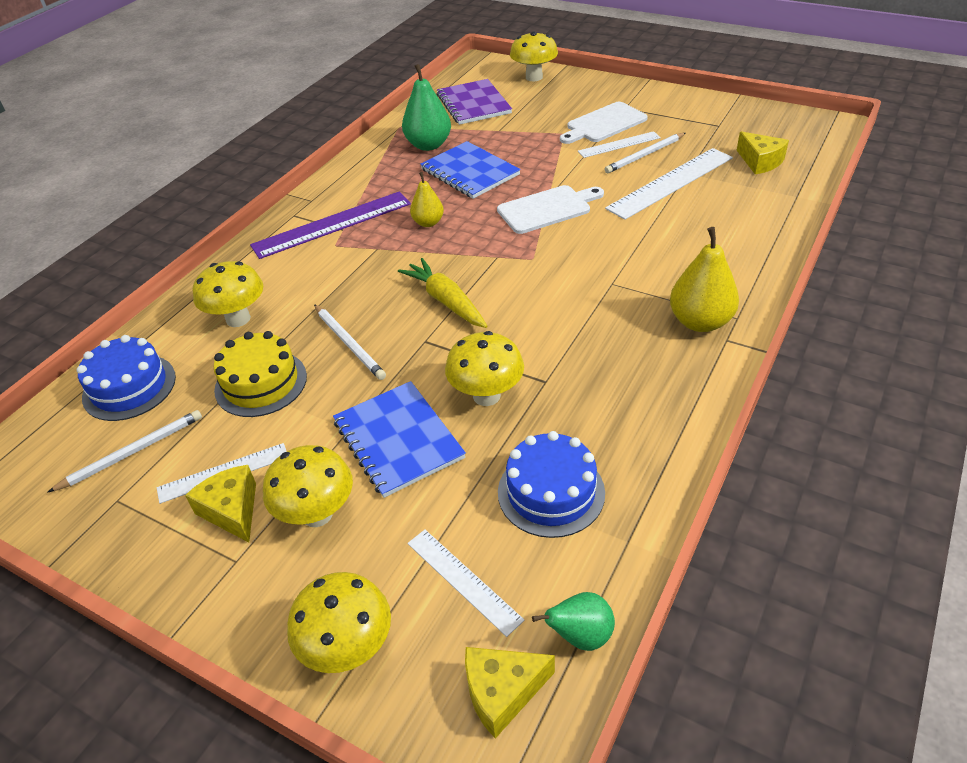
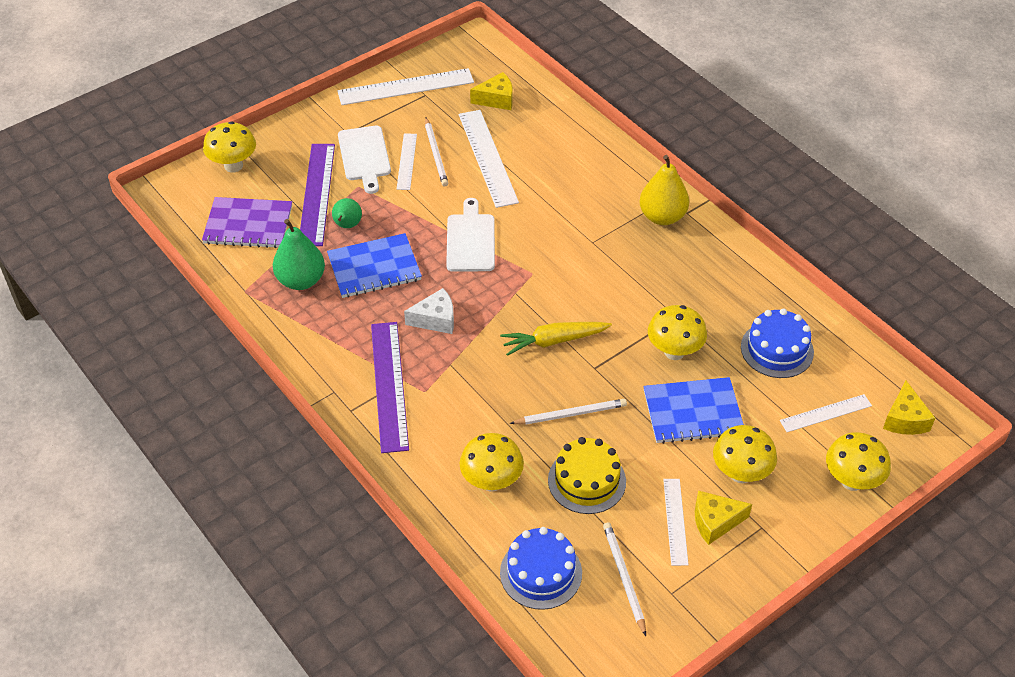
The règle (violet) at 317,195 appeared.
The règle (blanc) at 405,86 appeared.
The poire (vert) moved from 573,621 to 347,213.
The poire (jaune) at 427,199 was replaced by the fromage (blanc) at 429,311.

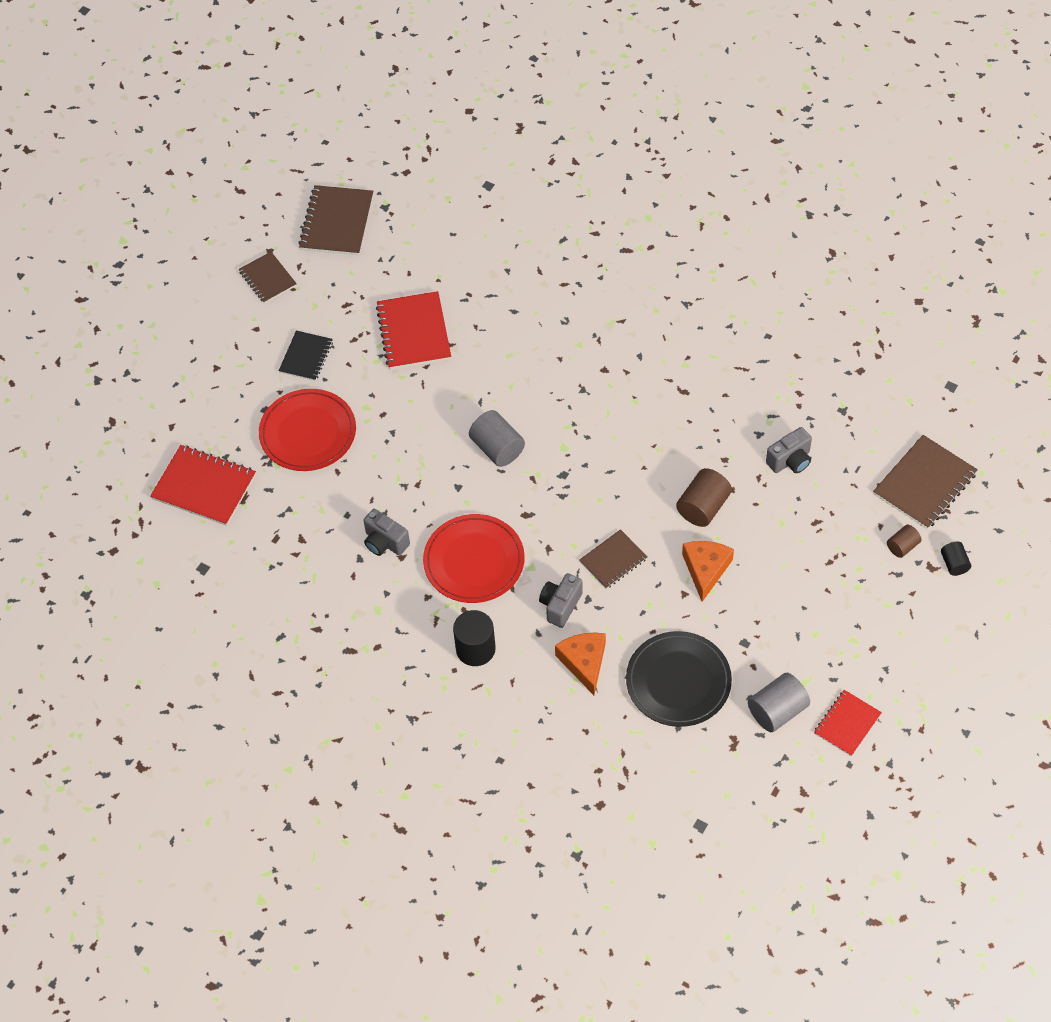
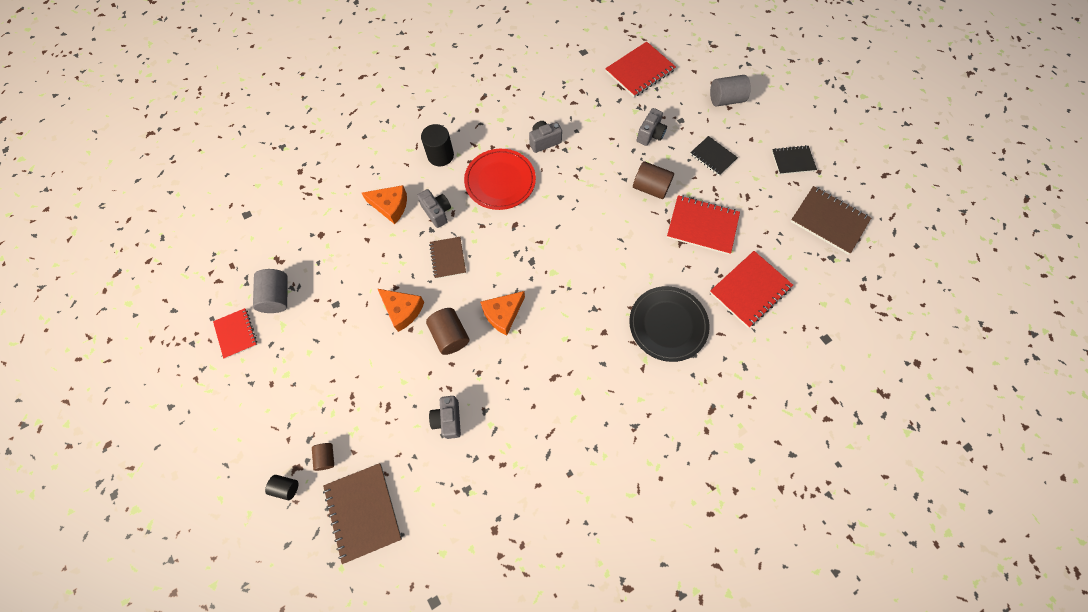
The fromage (orange) at 502,313 appeared.
The cylindre (marron) at 653,180 appeared.
The carnet (rouge) at 751,289 appeared.
The cylindre (gris) moved from 497,438 to 730,91.
The assiette (noir) moved from 679,679 to 669,324.
The assiette (rouge) at 307,430 was replaced by the appareil photo (gris) at 652,127.
The carnet (marron) at 268,277 became the carnet (noir) at 794,160.

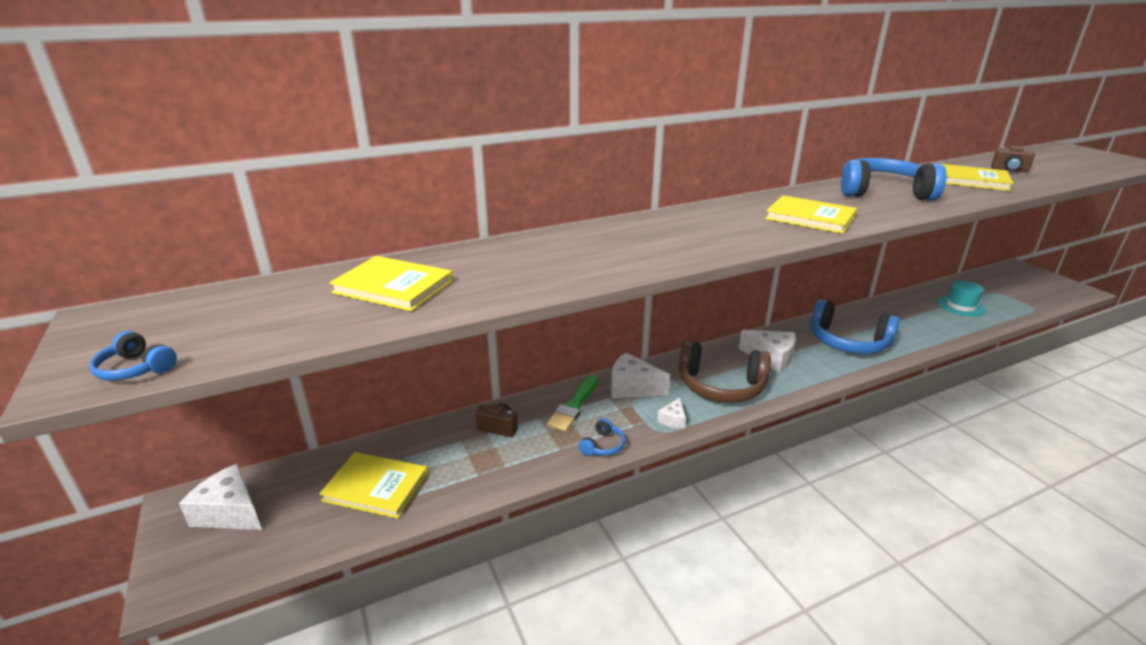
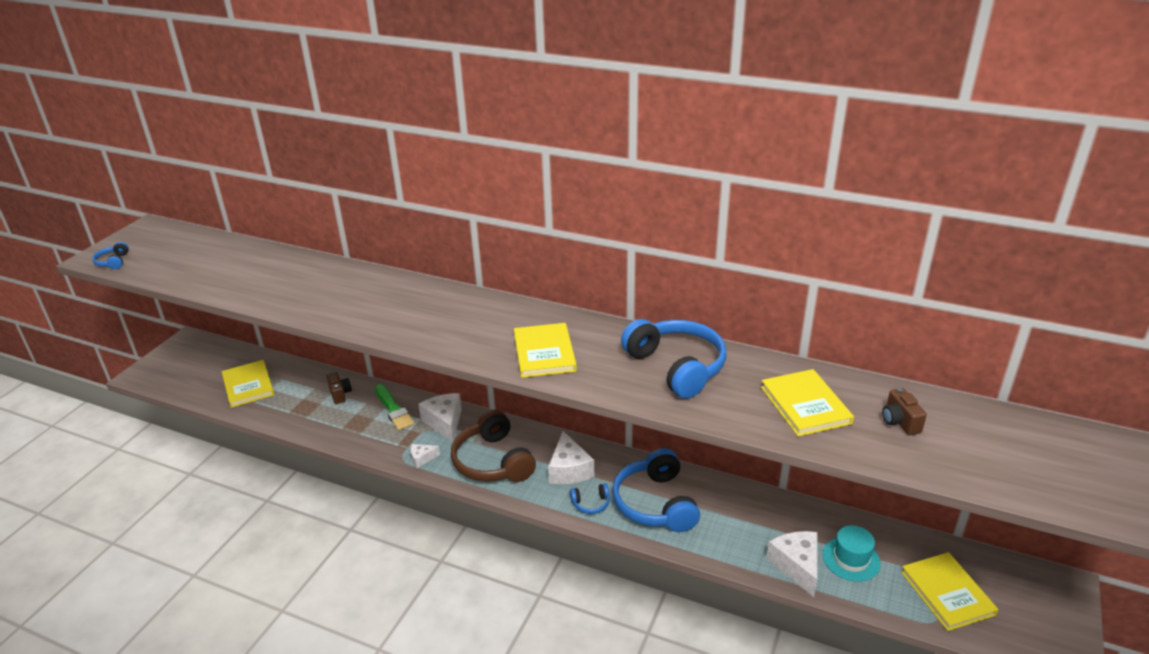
The fromage (blanc) moved from 220,497 to 792,564.
The livre (jaune) moved from 391,283 to 950,591.
The casque audio (bleu) moved from 602,437 to 590,498.
The pinceau (vert) at 572,403 turned 105 degrees counterclockwise.

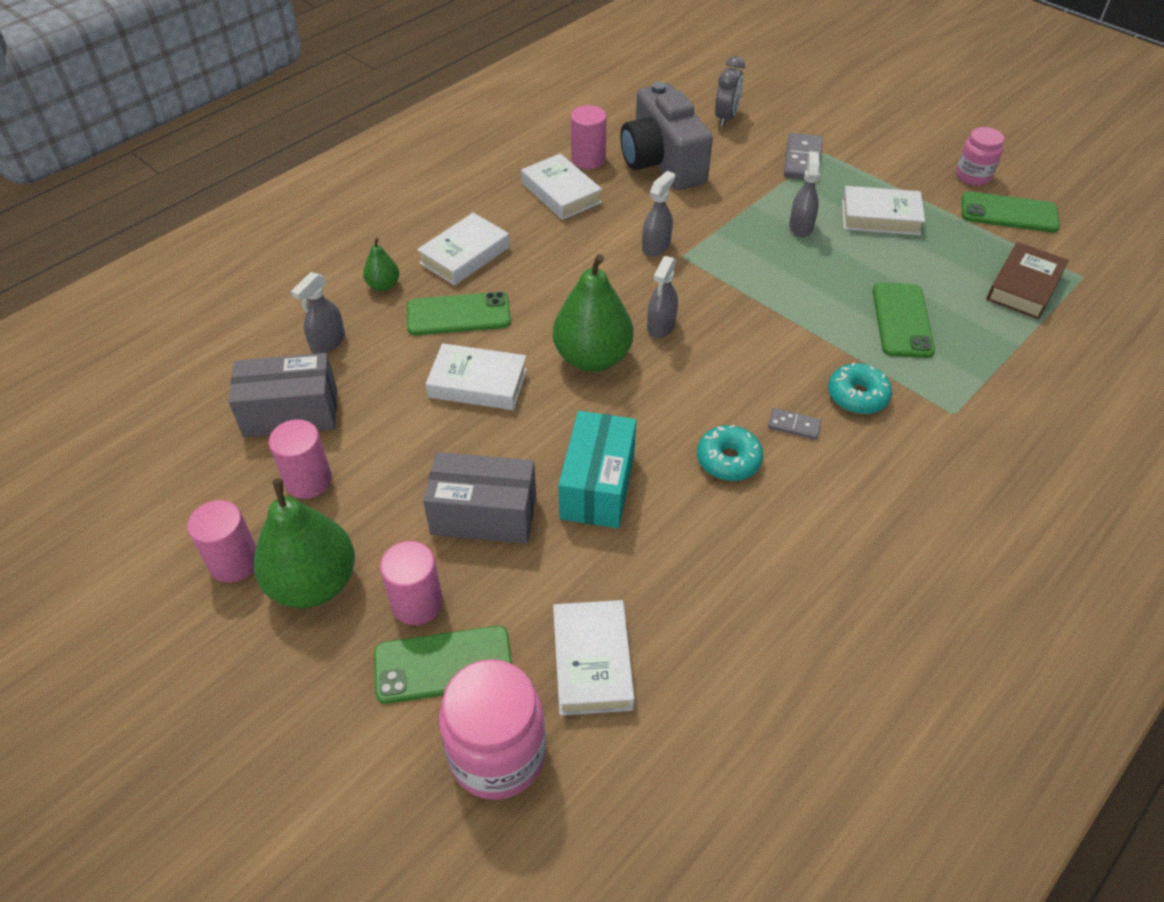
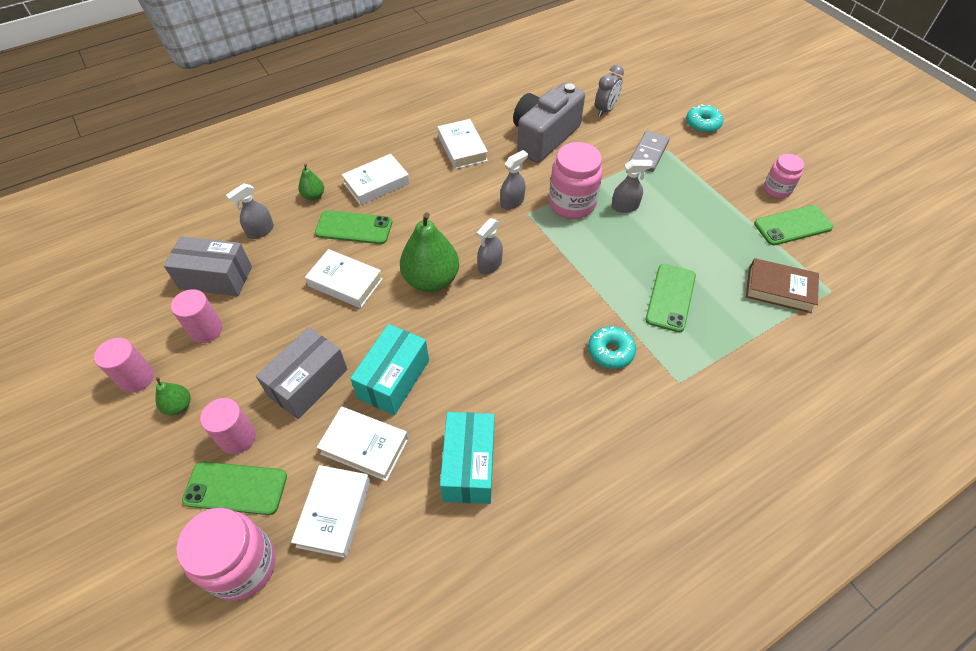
The cylindre (rose) at 589,137 disappeared.
The domino (gris) at 794,424 disappeared.
The boîte (turquoise) at 467,458 appeared.
The bocal (rose) at 575,180 appeared.
The beignet (turquoise) moved from 730,453 to 704,118.
The livre (blanc) moved from 883,210 to 362,443.
The boîte (gris) at 479,498 turned 75 degrees counterclockwise.
The appareil photo (gris) at 666,136 turned 45 degrees clockwise.
The vaporisateur (gris) at 804,194 turned 60 degrees clockwise.
The téléphone (vert) at 1010,211 turned 45 degrees counterclockwise.
The livre (marron) at 1027,280 turned 60 degrees clockwise.
The poire (vert) at 304,543 changed to 0.48 times the size.

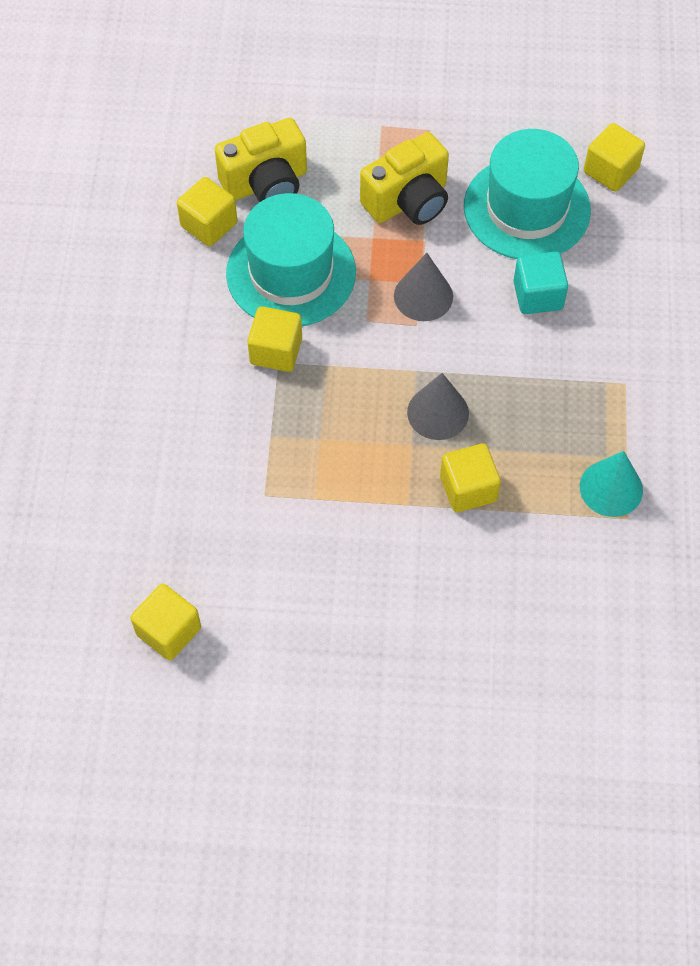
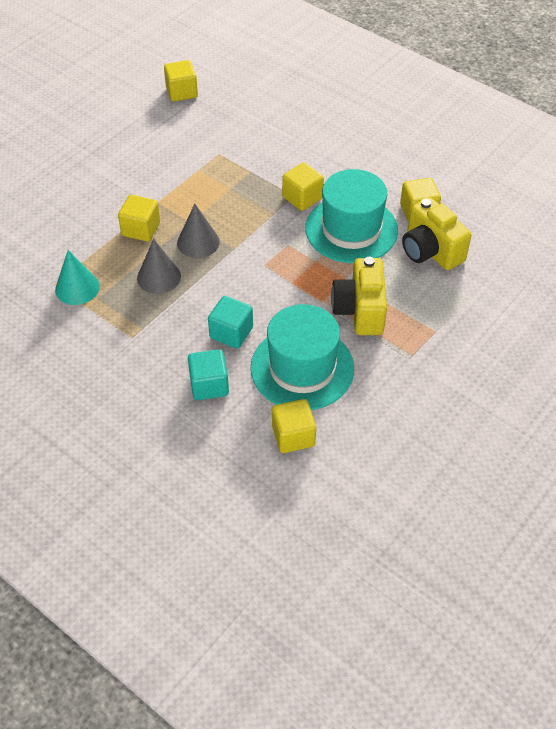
The cube (turquoise) at 208,374 appeared.
The cône (gris) moved from 423,287 to 159,266.
The appareil photo (jaune) at 261,160 turned 45 degrees counterclockwise.

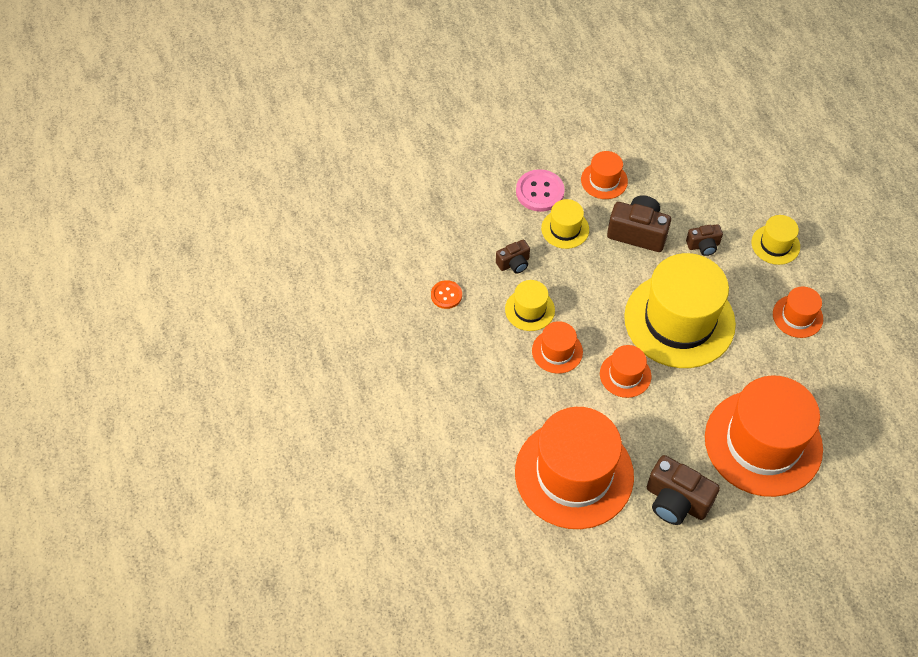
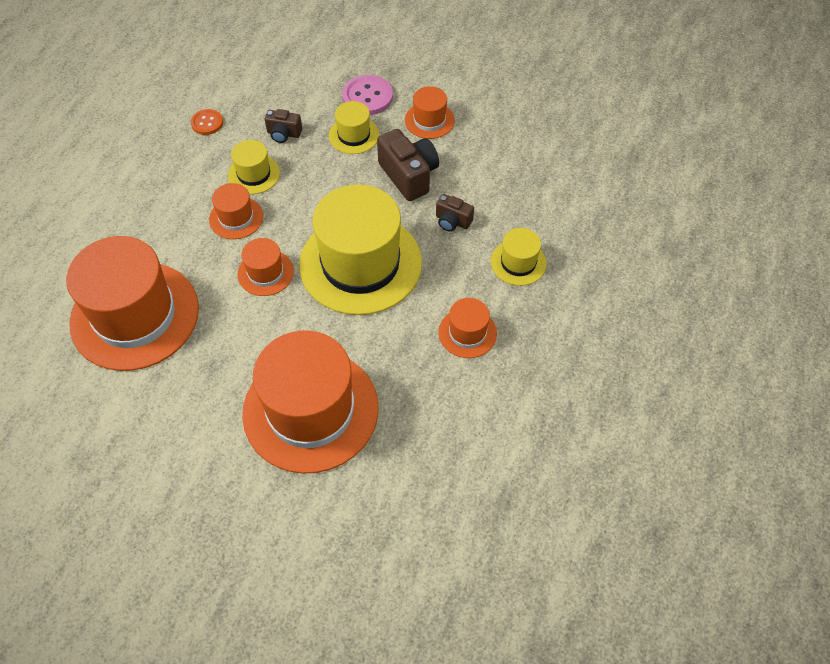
The appareil photo (marron) at 683,490 disappeared.

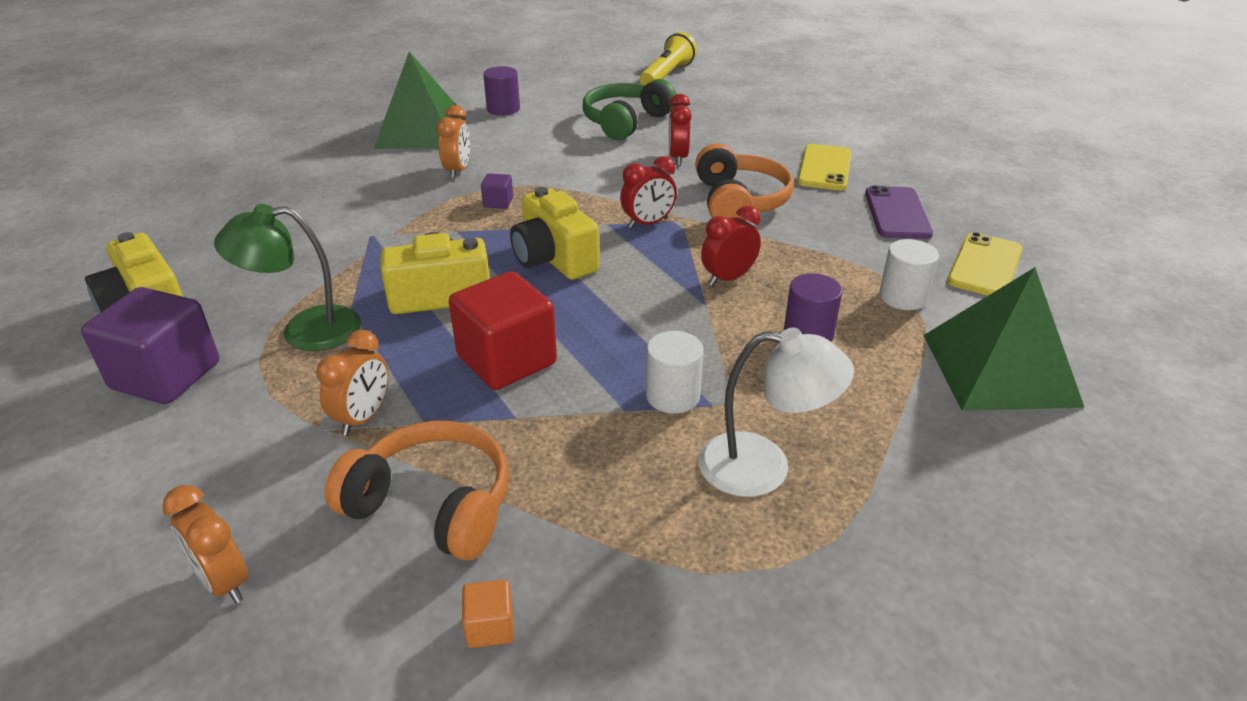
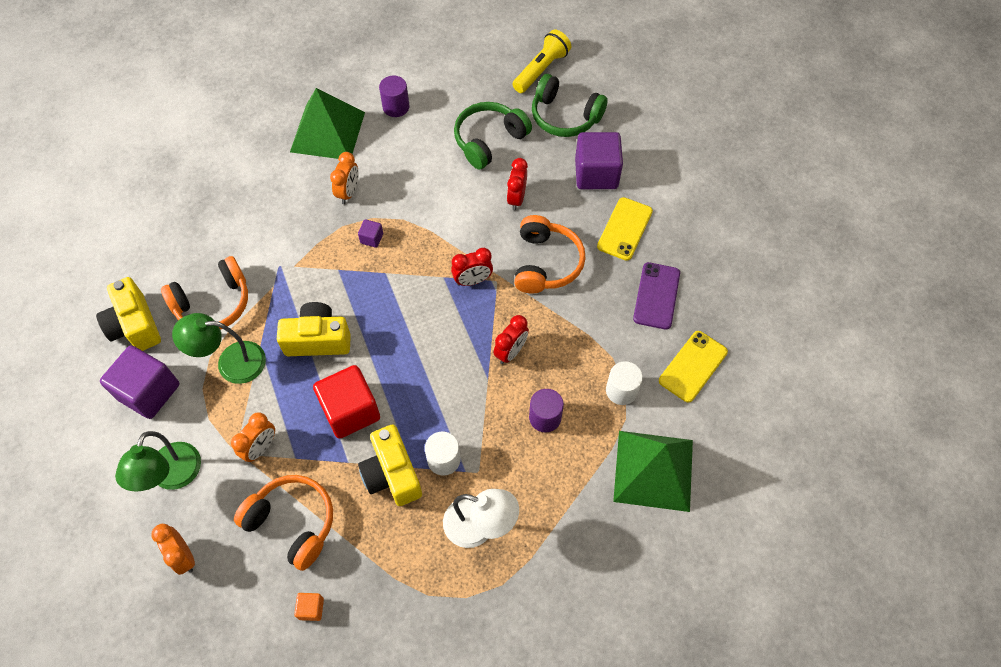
The lampe (vert) at 158,461 appeared.
The casque audio (orange) at 204,293 appeared.
The casque audio (vert) at 570,105 appeared.
The cube (violet) at 599,160 appeared.
The appareil photo (jaune) moved from 554,233 to 390,465.
The réveil (rouge) at 731,246 turned 150 degrees clockwise.

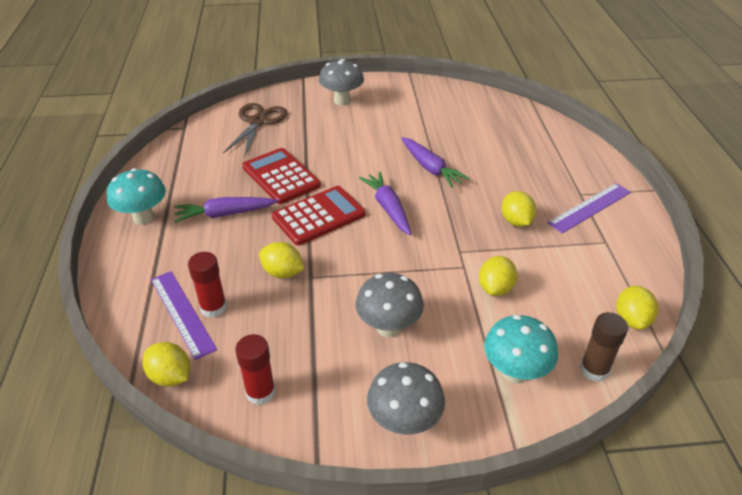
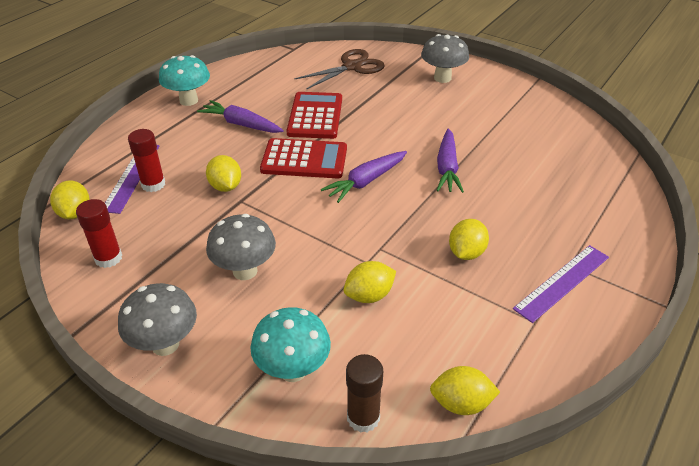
The carotte (violet) at 385,203 turned 150 degrees counterclockwise.
The règle (violet) at 589,208 turned 45 degrees counterclockwise.
The citron (jaune) at 637,308 turned 45 degrees clockwise.

